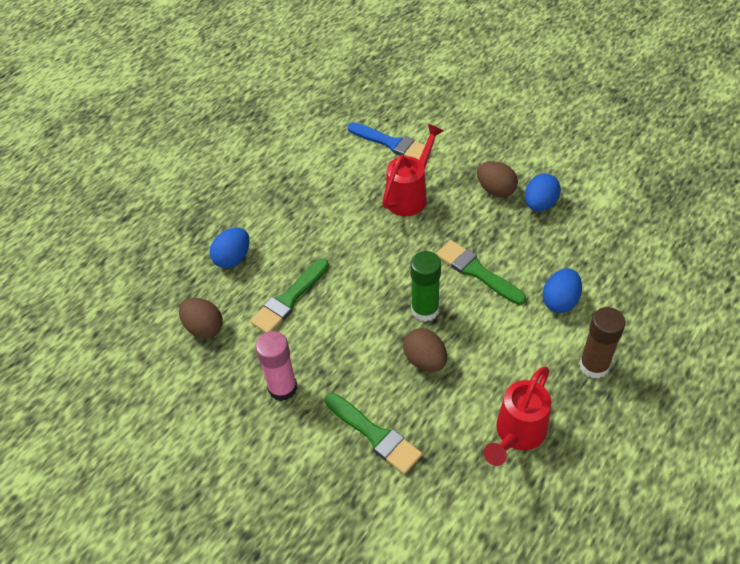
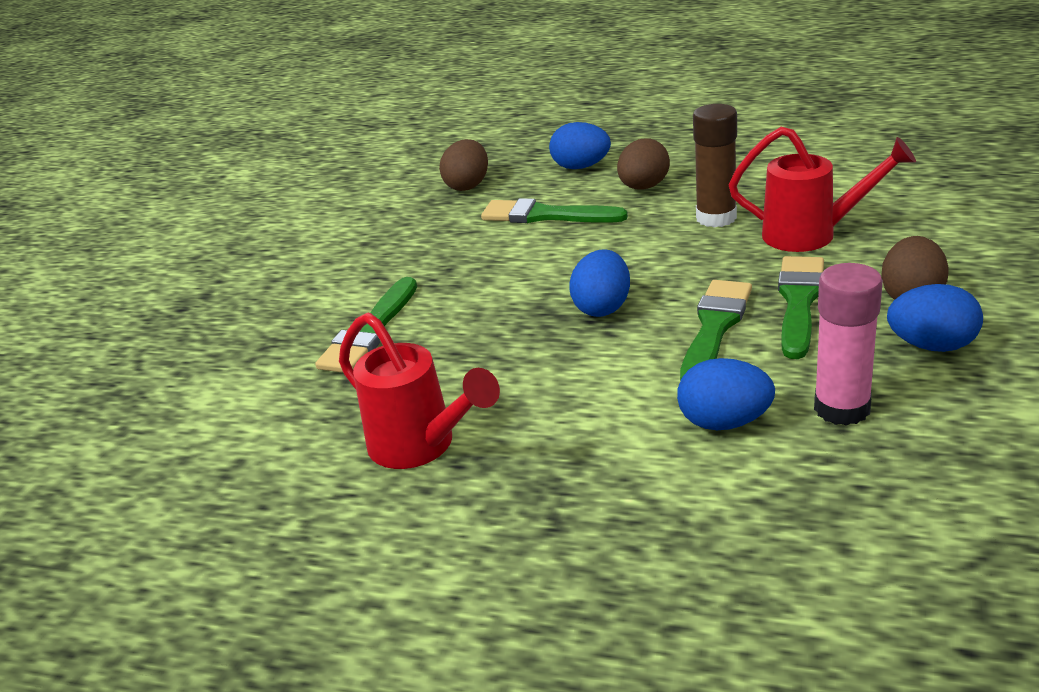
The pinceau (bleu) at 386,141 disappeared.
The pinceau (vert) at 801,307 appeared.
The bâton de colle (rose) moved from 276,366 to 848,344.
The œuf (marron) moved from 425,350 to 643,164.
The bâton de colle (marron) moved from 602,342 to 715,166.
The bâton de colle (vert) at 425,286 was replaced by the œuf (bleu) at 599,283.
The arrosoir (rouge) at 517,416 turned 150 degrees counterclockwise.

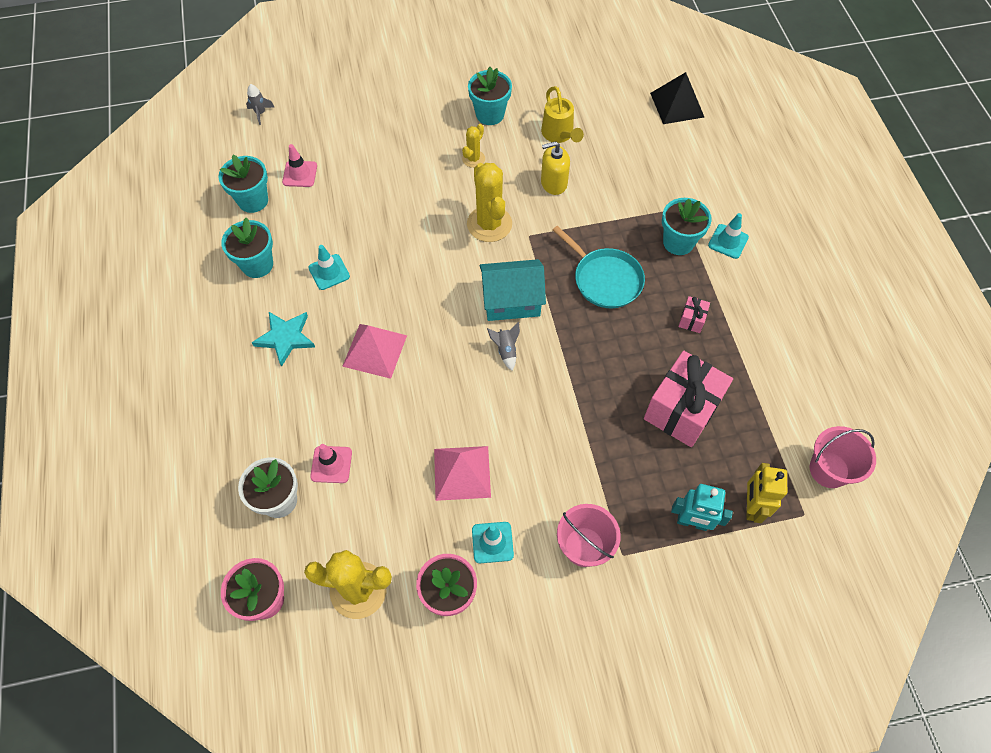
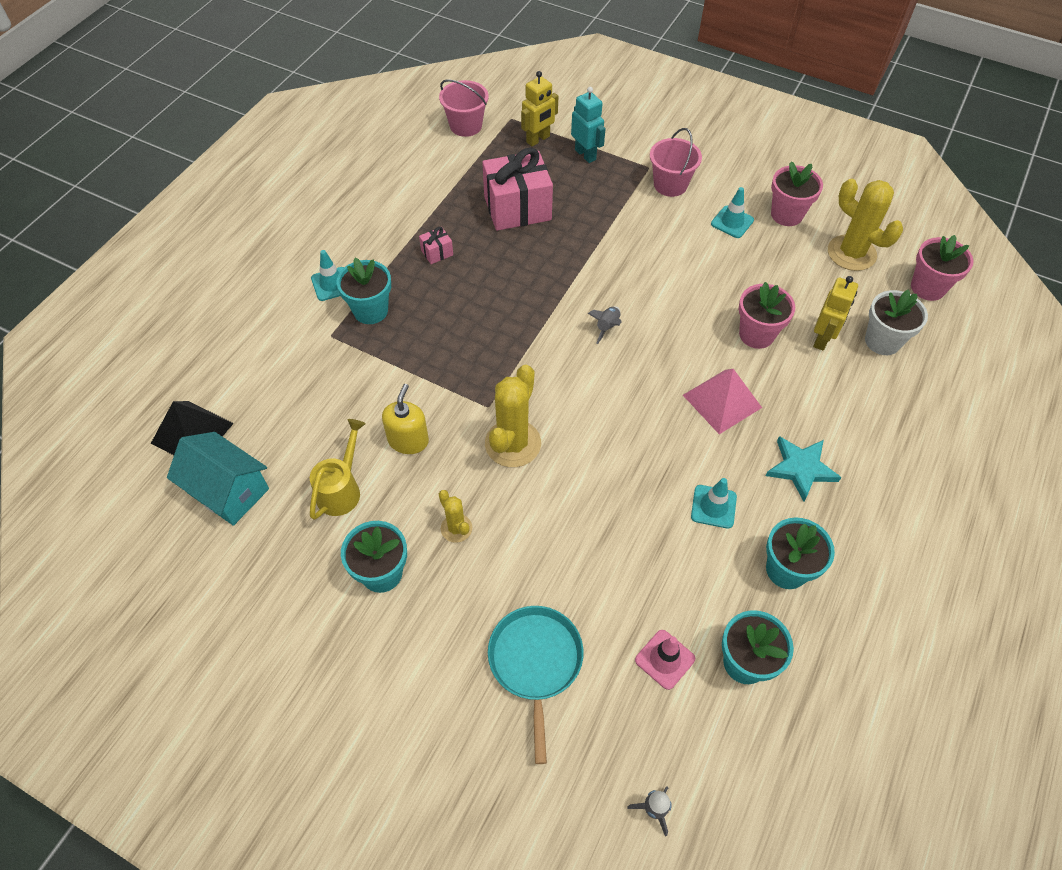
The pyramide (rose) at 462,473 disappeared.
The pot de fleurs (rose) at 767,315 appeared.
The maison (turquoise) moved from 513,290 to 218,479.
The poêle (turquoise) moved from 599,267 to 536,685.
The cône de chantier (rose) at 331,463 was replaced by the robot (jaune) at 835,313.
The cactus (jaune) at 473,146 turned 75 degrees clockwise.
The distributeur de savon (jaune) at 555,168 turned 105 degrees counterclockwise.

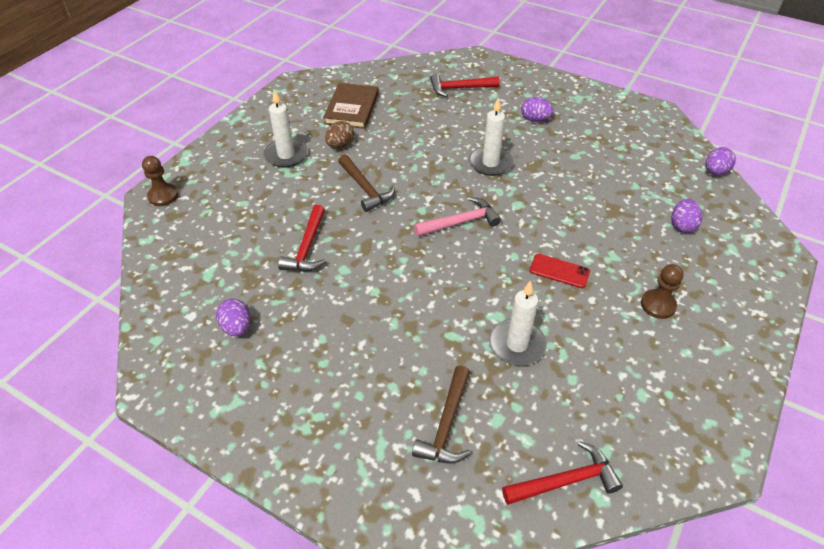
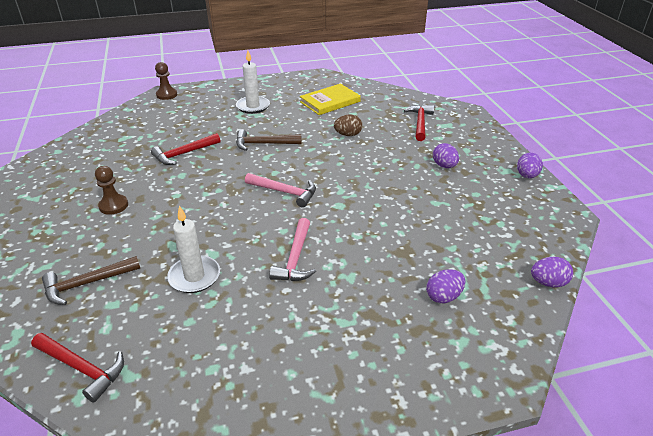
The bougie (blanc) at 491,137 disappeared.
The œuf (violet) moved from 233,317 to 530,165.
The œuf (marron) moved from 339,134 to 348,125.
The pion (marron) moved from 662,291 to 111,190.
The téléphone (rouge) at 559,271 was replaced by the marteau (rose) at 292,249.
The livre (marron) at 351,106 became the livre (jaune) at 330,99.
The marteau (marron) at 366,183 turned 75 degrees clockwise.
The marteau (rouge) at 465,85 turned 60 degrees clockwise.

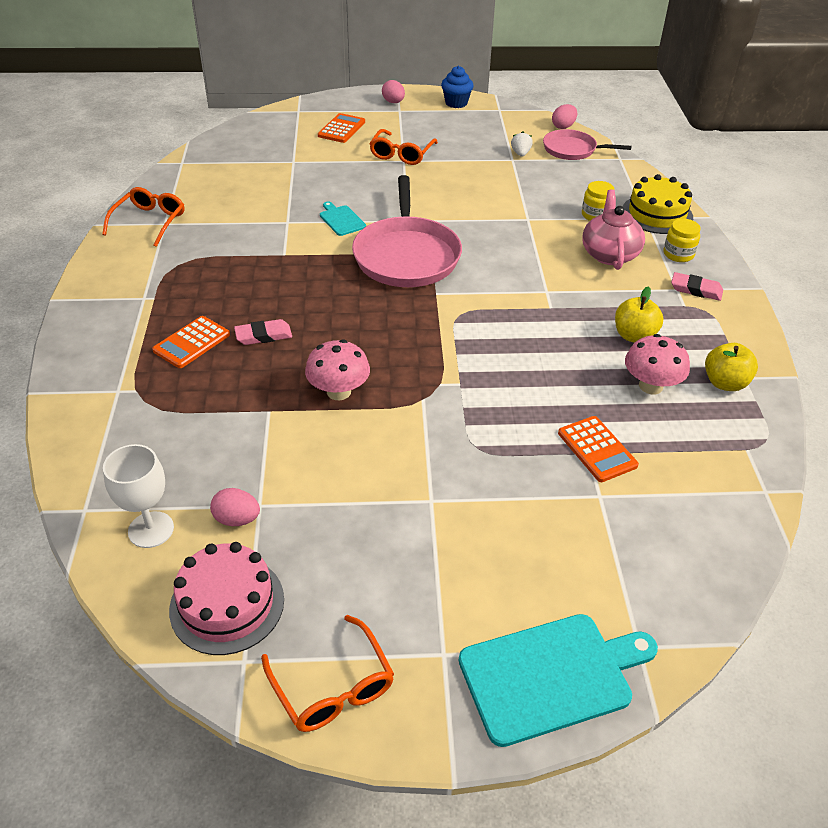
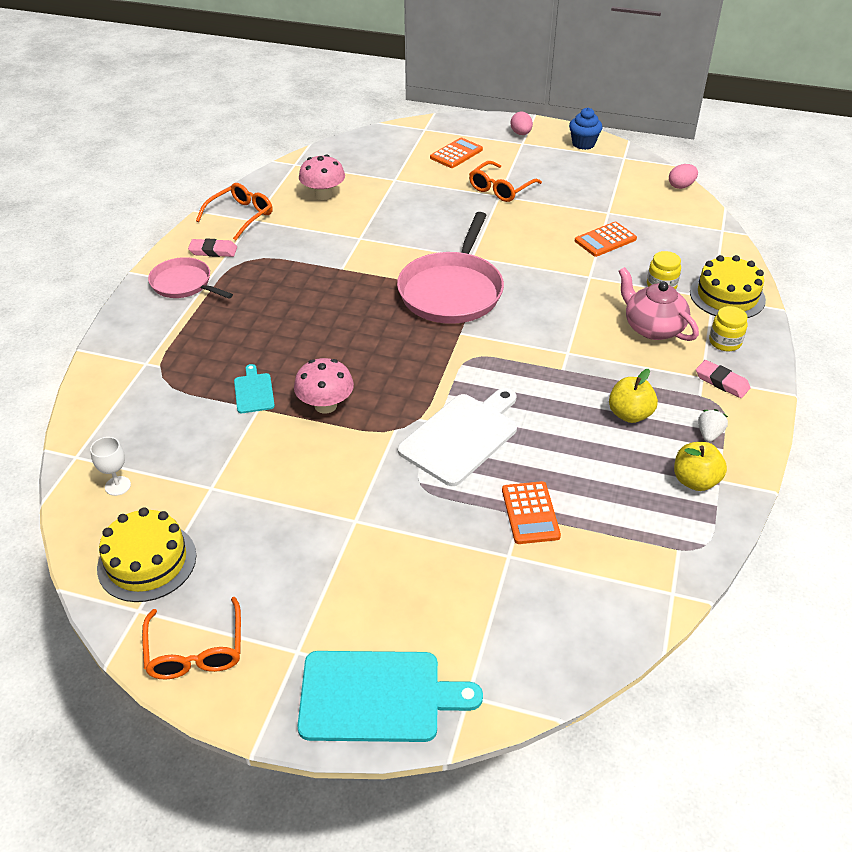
The œuf (rose) at 235,507 disappeared.
The planche à découper (blanc) at 457,437 appeared.
The calculatrice (orange) moved from 191,342 to 606,239.
The gomme (rose) moved from 263,332 to 212,248.
The planche à découper (turquoise) moved from 343,219 to 254,388.
The fraise (blanc) moved from 522,144 to 713,425.
The poêle (rose) moved from 587,144 to 190,278.
The champignon (rose) moved from 657,364 to 322,177.
The gâteau (rose) at 226,598 became the gâteau (jaune) at 146,555.
The théière (rose) at 613,229 turned 60 degrees counterclockwise.
The verre à pied (blanc) at 138,496 changed to 0.66 times the size.

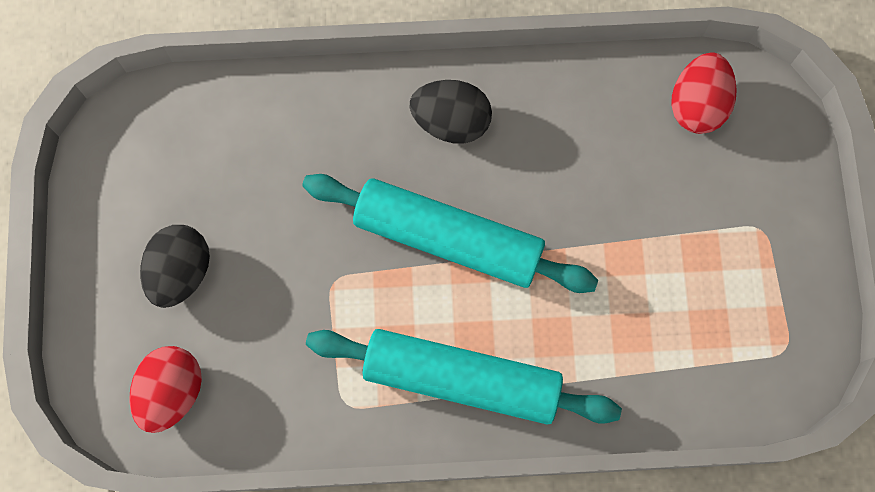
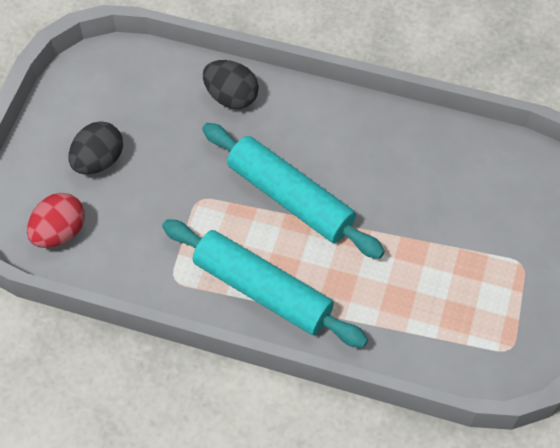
The œuf (rouge) at 704,93 disappeared.
The œuf (noir) moved from 451,112 to 231,84.

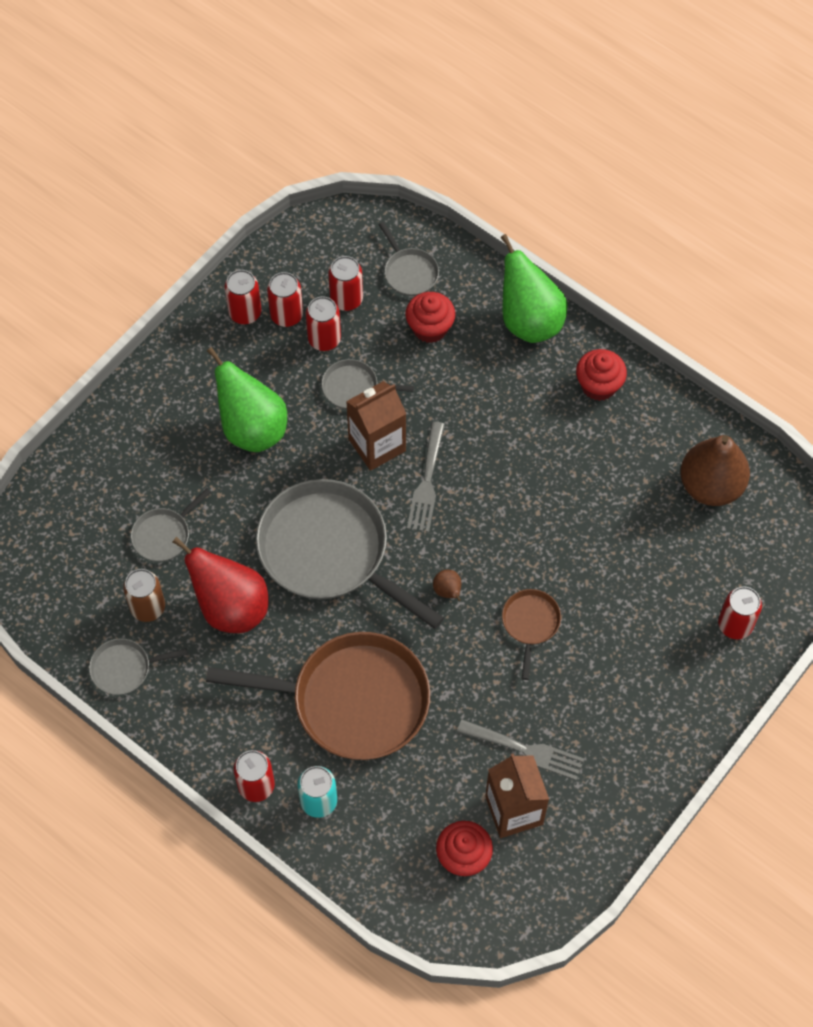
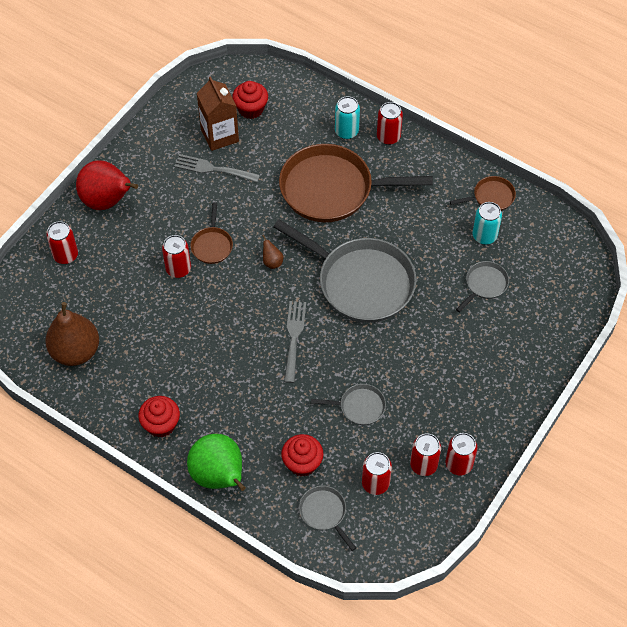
The poire (vert) at 247,399 disappeared.
The brique de lait (marron) at 376,426 disappeared.
The poire (rouge) moved from 221,585 to 107,185.
The canette (rouge) moved from 323,323 to 176,256.
The poêle (gris) at 138,666 became the poêle (marron) at 482,193.
The canette (marron) at 144,595 became the canette (turquoise) at 487,223.

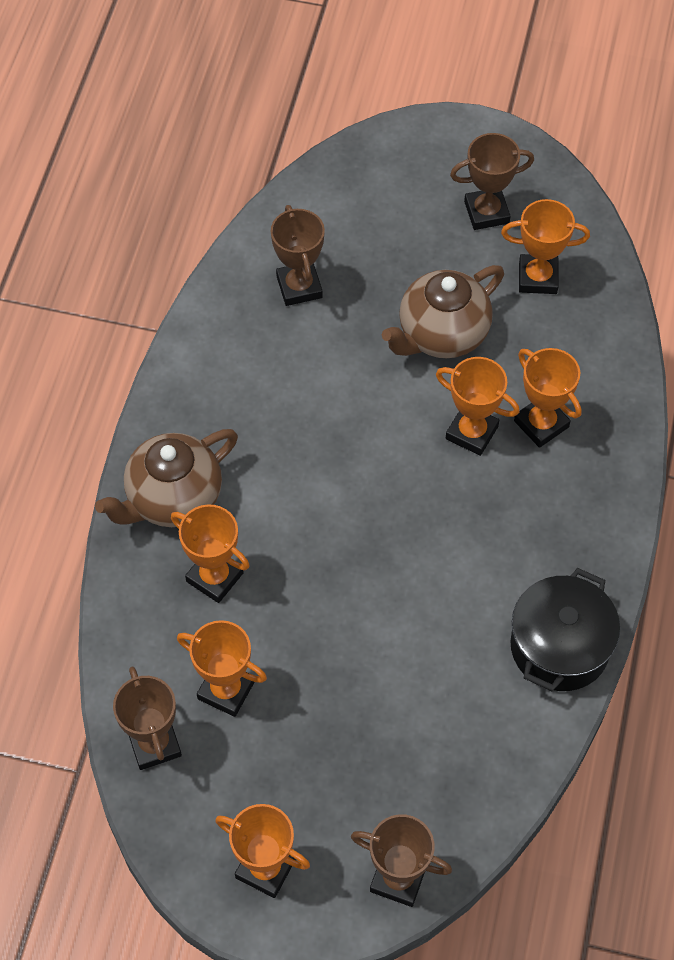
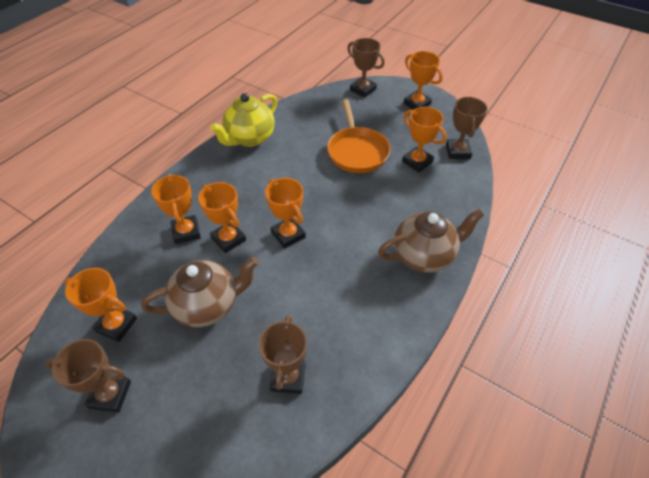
The poêle (orange) at 358,136 appeared.
The trophée (orange) moved from 210,554 to 285,213.
The marmite (noir) at 565,629 was replaced by the théière (jaune) at 243,120.

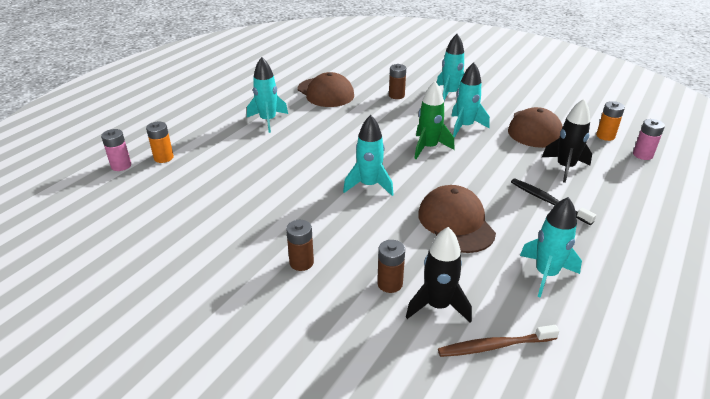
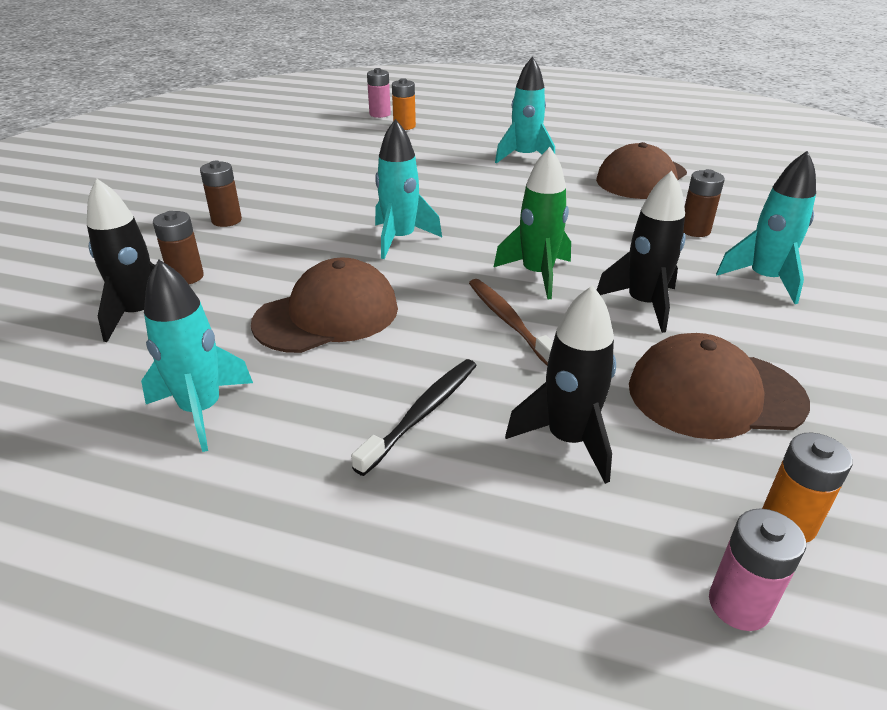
The brosse à dents (marron) moved from 498,341 to 511,322.
The fusée (turquoise) at 471,99 became the fusée (noir) at 641,252.

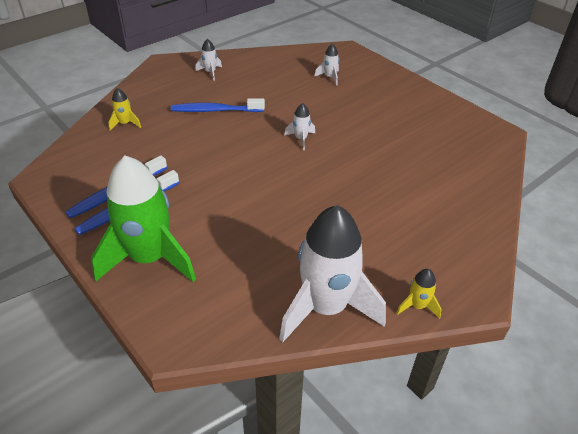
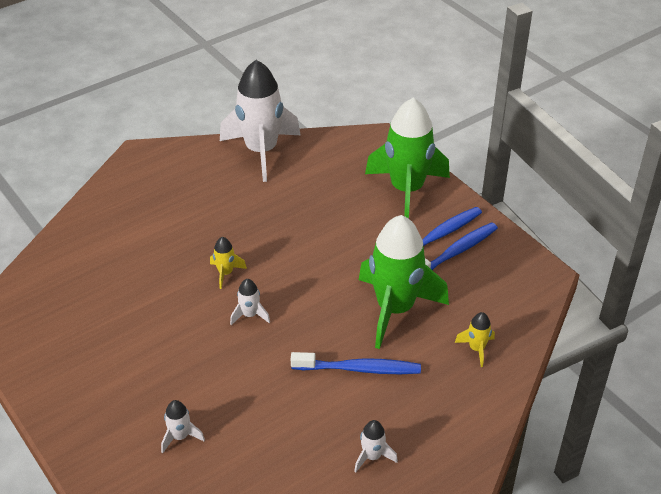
The fusée (vert) at 404,282 appeared.
The fusée (jaune) moved from 419,294 to 228,263.

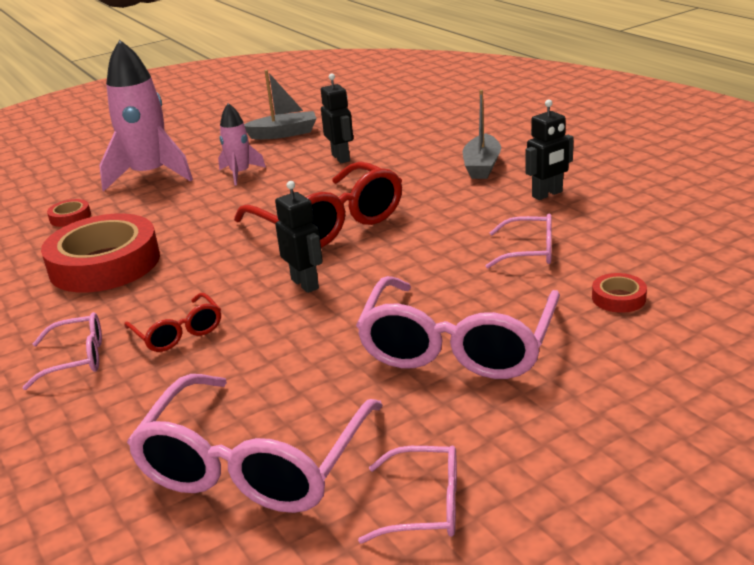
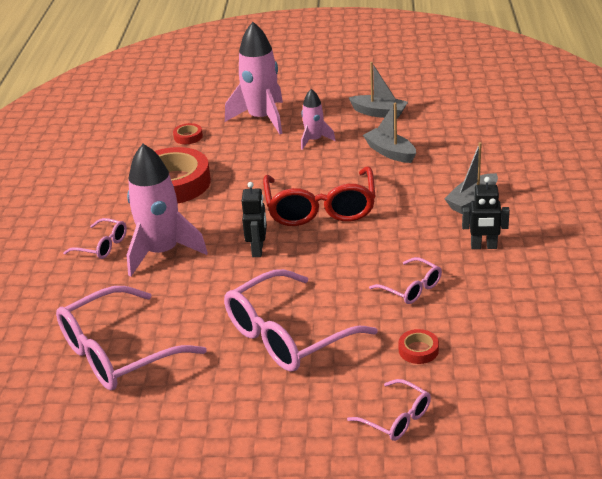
The lunettes (rose) moved from 407,495 to 389,410.
The lunettes (rouge) at 172,322 was replaced by the fusée (rose) at 167,210.
The robot (noir) at 337,118 was replaced by the bateau (gris) at 389,132.

